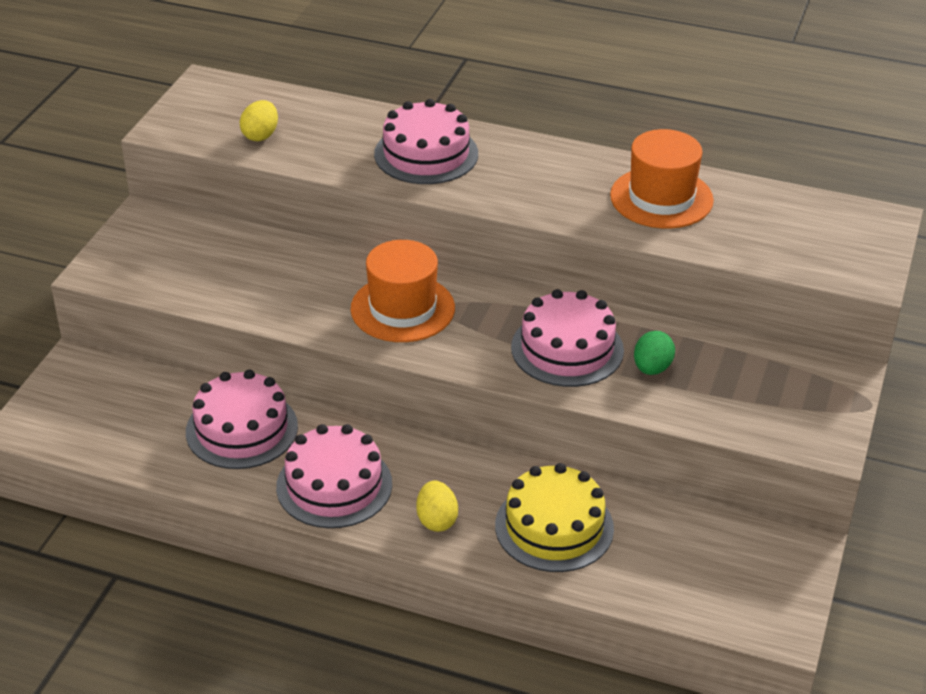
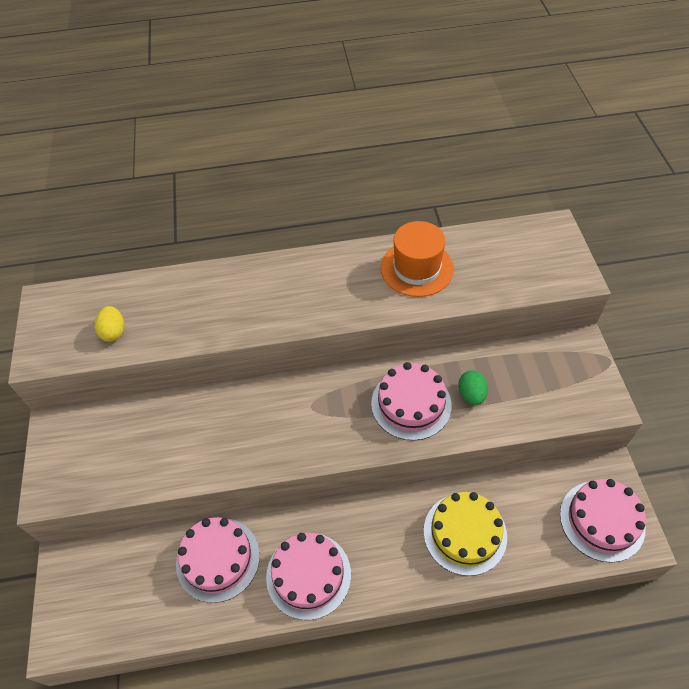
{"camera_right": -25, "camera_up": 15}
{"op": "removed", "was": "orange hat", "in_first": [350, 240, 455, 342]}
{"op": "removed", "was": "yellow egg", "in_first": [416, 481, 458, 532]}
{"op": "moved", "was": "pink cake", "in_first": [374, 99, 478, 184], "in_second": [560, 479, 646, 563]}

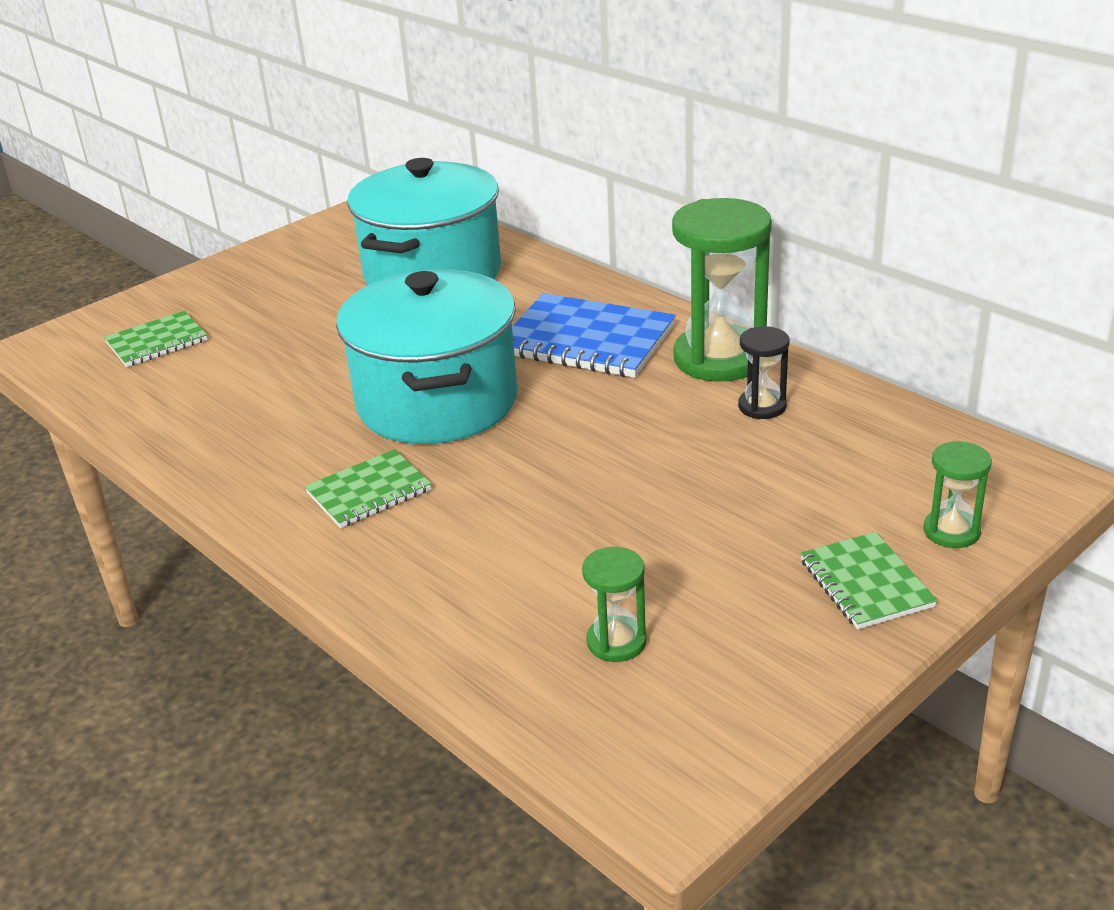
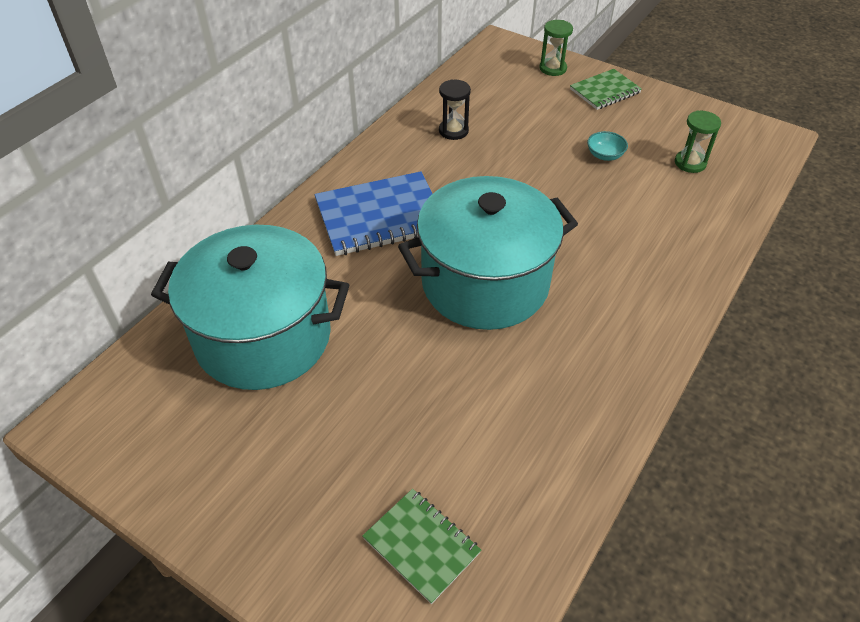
{"camera_right": -105, "camera_up": 15}
{"op": "removed", "was": "green notebook", "in_first": [305, 449, 431, 528]}
{"op": "removed", "was": "green hourglass", "in_first": [672, 198, 772, 382]}
{"op": "added", "now": "turquoise bowl", "in_second": [587, 131, 628, 161]}
{"op": "turned", "was": "blue notebook", "in_first": [512, 293, 676, 378], "in_second": [315, 171, 433, 256], "clockwise": 60}

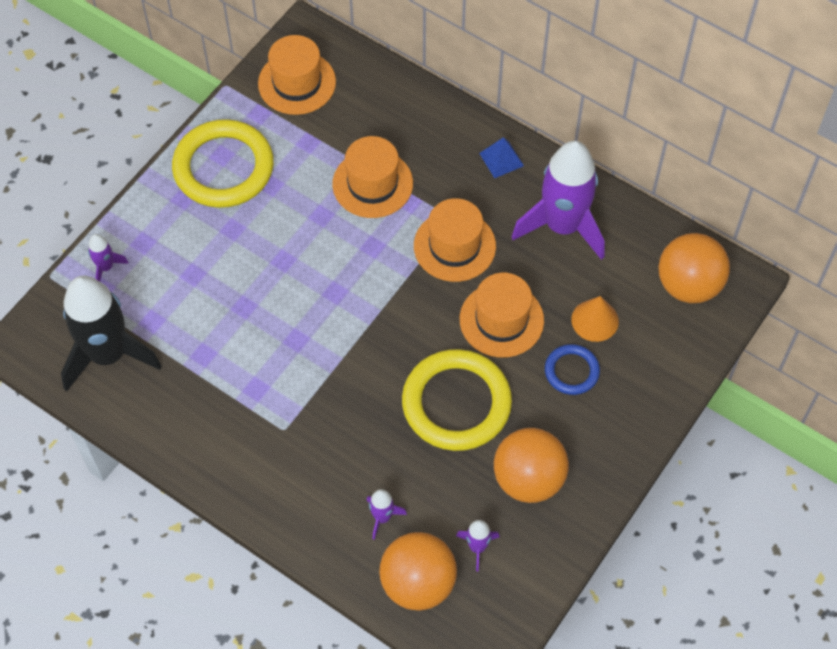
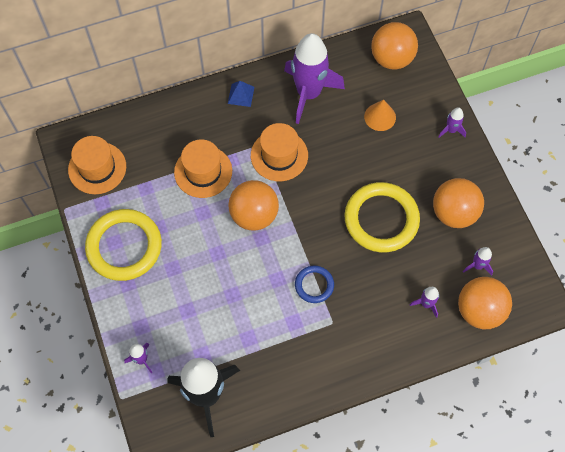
{"camera_right": -55, "camera_up": 5}
{"op": "removed", "was": "orange hat", "in_first": [460, 273, 544, 358]}
{"op": "added", "now": "orange ball", "in_second": [228, 180, 279, 231]}
{"op": "added", "now": "purple rocket", "in_second": [438, 108, 466, 137]}
{"op": "moved", "was": "blue ring", "in_first": [545, 344, 600, 395], "in_second": [295, 266, 334, 303]}

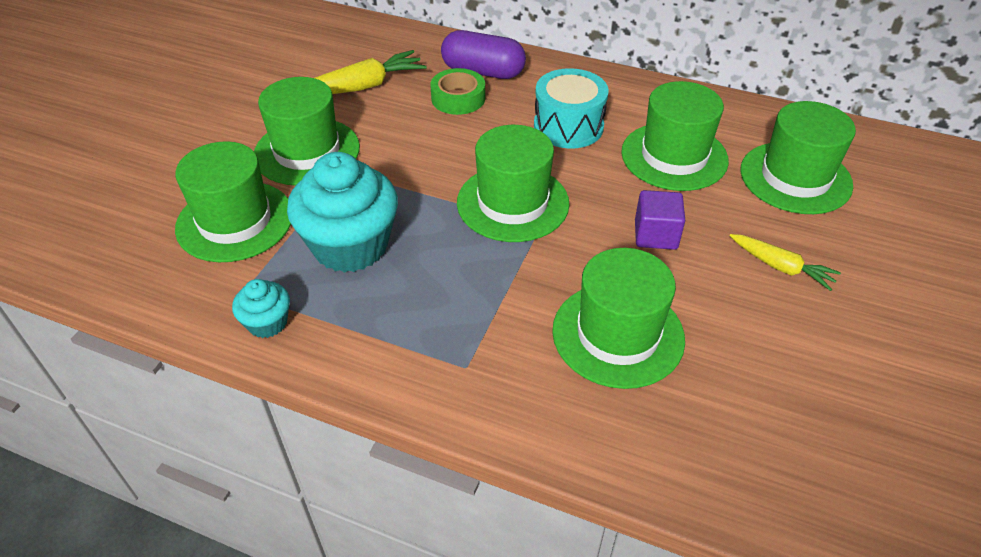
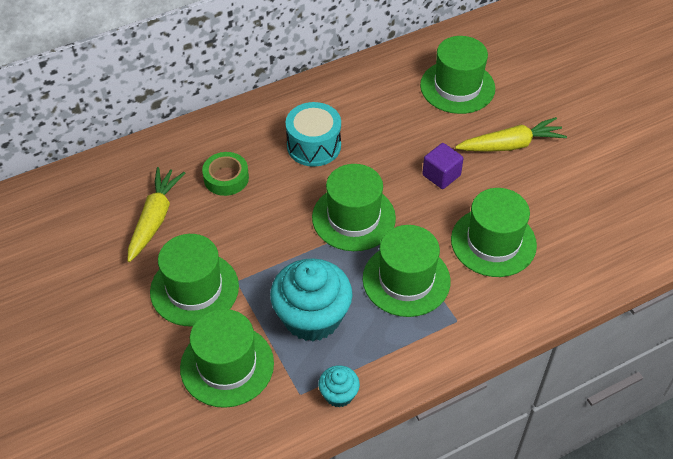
{"camera_right": -50, "camera_up": 5}
{"op": "removed", "was": "purple capsule", "in_first": [441, 30, 526, 79]}
{"op": "moved", "was": "green hat", "in_first": [621, 81, 729, 191], "in_second": [363, 225, 451, 317]}
{"op": "resized", "was": "yellow carrot", "in_first": [730, 234, 841, 291], "in_second": [455, 117, 567, 152], "ratio": 1.57}

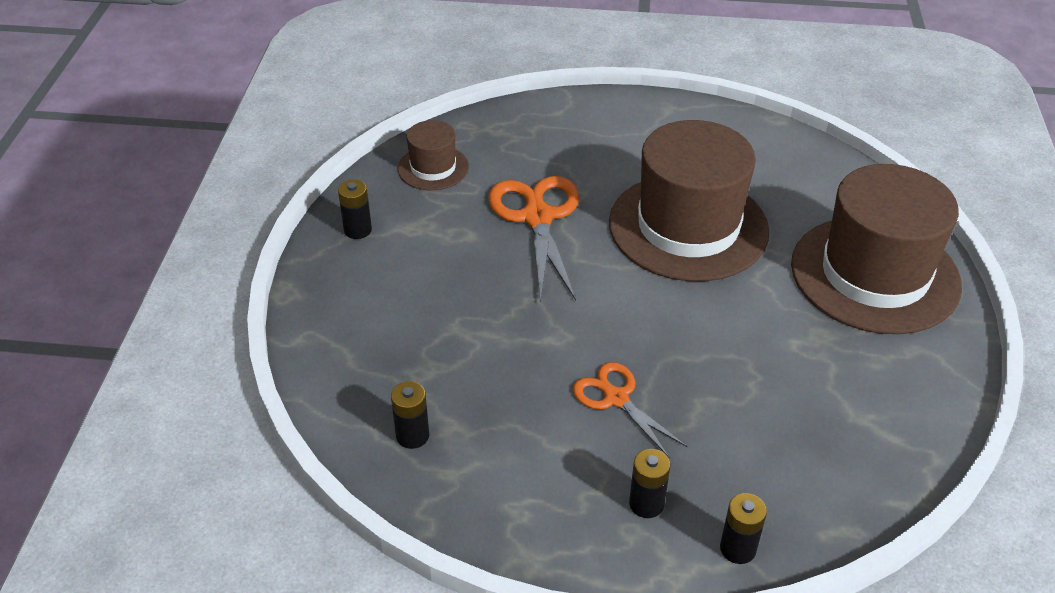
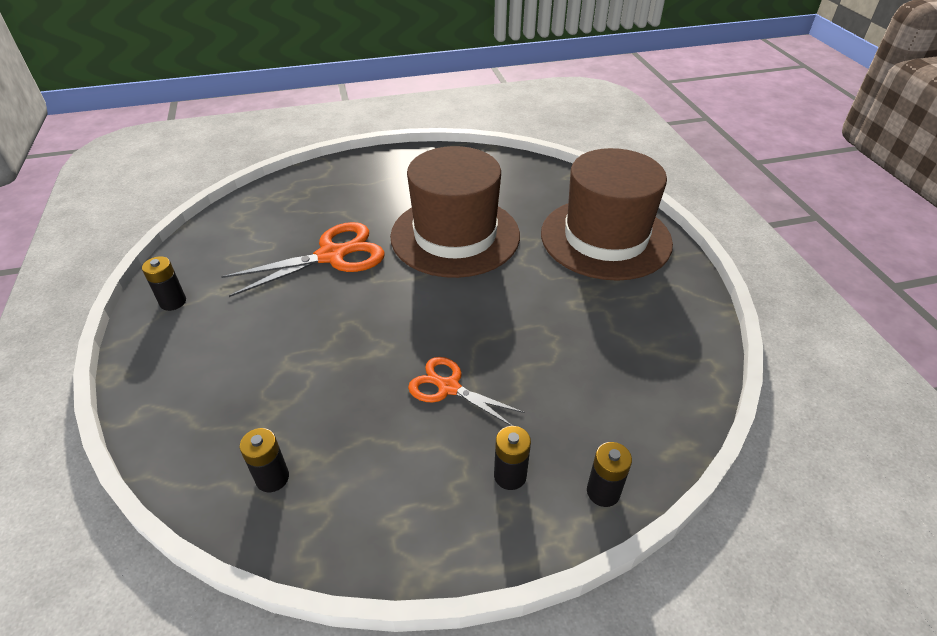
{"camera_right": -20, "camera_up": 0}
{"op": "removed", "was": "brown hat", "in_first": [398, 120, 469, 190]}
{"op": "turned", "was": "orange scissors", "in_first": [488, 176, 579, 302], "in_second": [221, 222, 385, 297], "clockwise": 90}

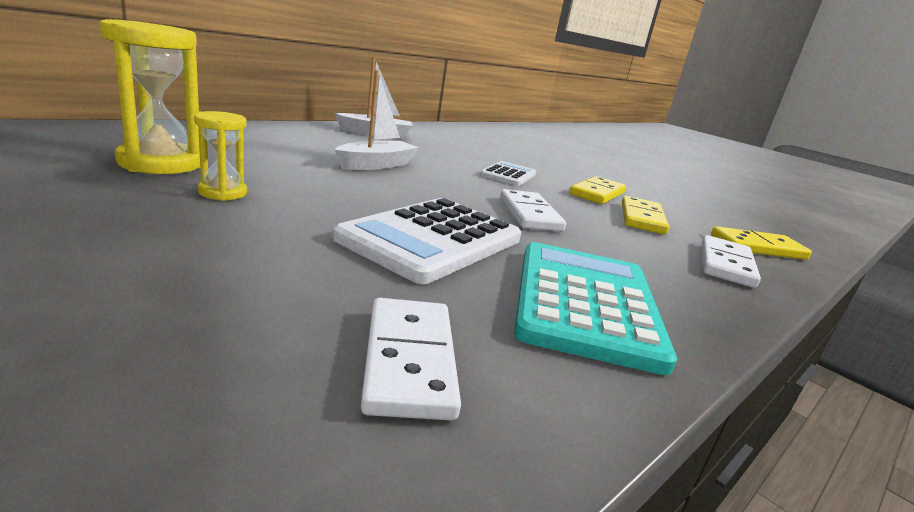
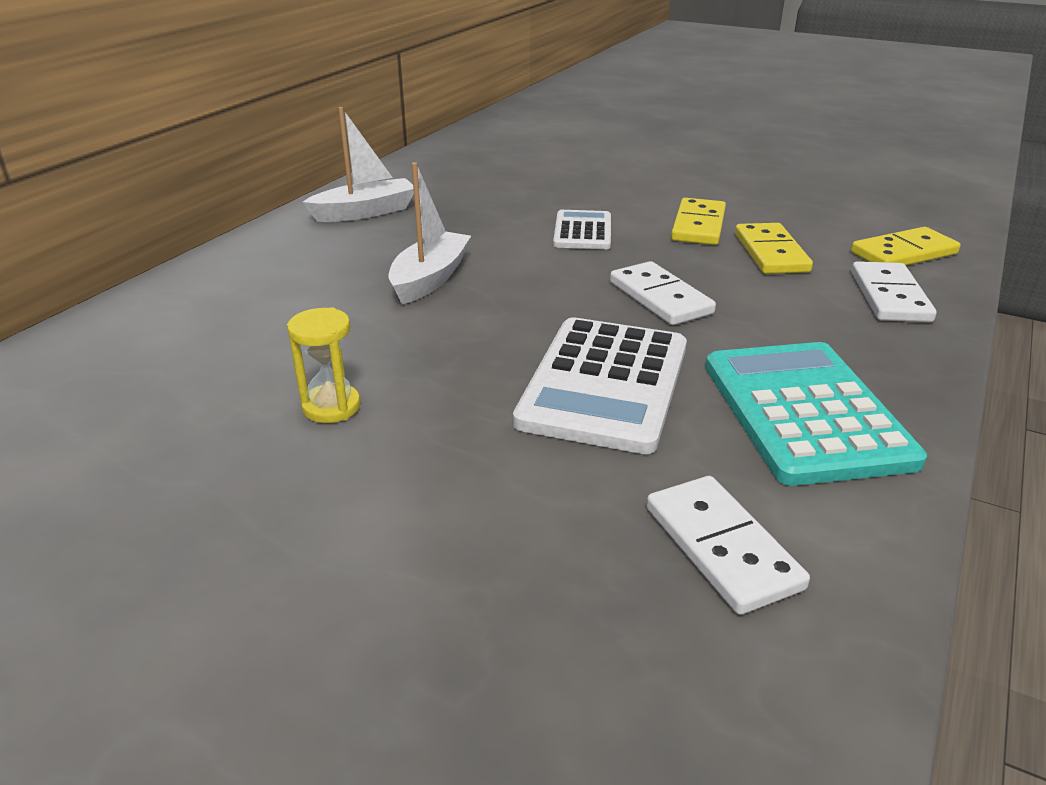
{"camera_right": -15, "camera_up": 10}
{"op": "removed", "was": "yellow hourglass", "in_first": [99, 19, 200, 174]}

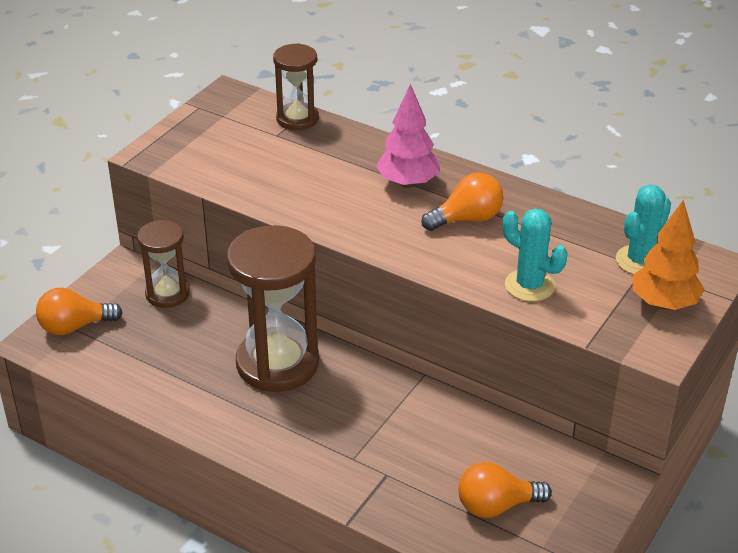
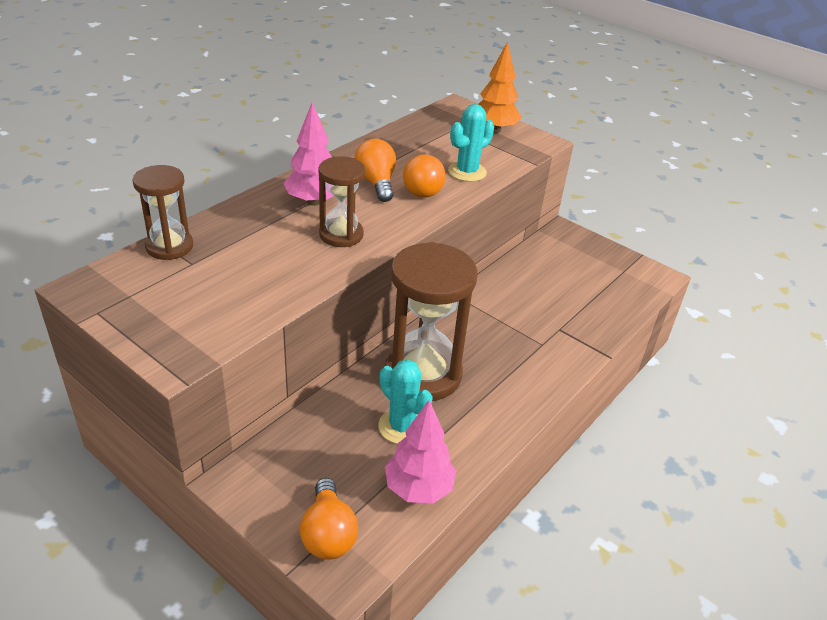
{"camera_right": -85, "camera_up": 0}
{"op": "added", "now": "pink tree", "in_second": [385, 400, 456, 504]}
{"op": "moved", "was": "brown hourglass", "in_first": [137, 220, 190, 308], "in_second": [318, 157, 366, 247]}
{"op": "moved", "was": "orange light bulb", "in_first": [458, 462, 552, 518], "in_second": [403, 154, 446, 198]}
{"op": "moved", "was": "turquoise cactus", "in_first": [616, 184, 671, 274], "in_second": [378, 360, 433, 444]}

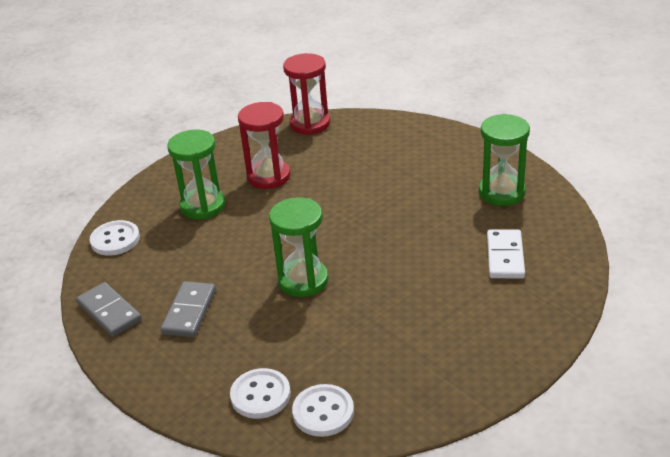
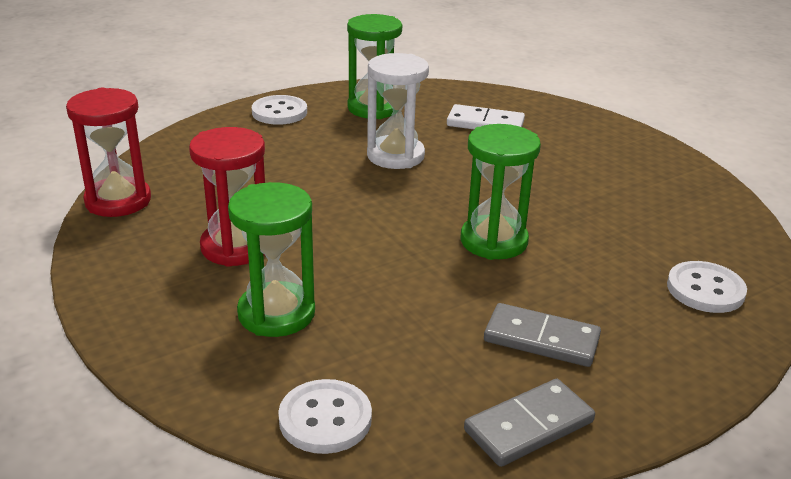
{"camera_right": -85, "camera_up": -5}
{"op": "added", "now": "white hourglass", "in_second": [367, 53, 429, 169]}
{"op": "moved", "was": "white button", "in_first": [292, 384, 354, 437], "in_second": [252, 95, 307, 125]}

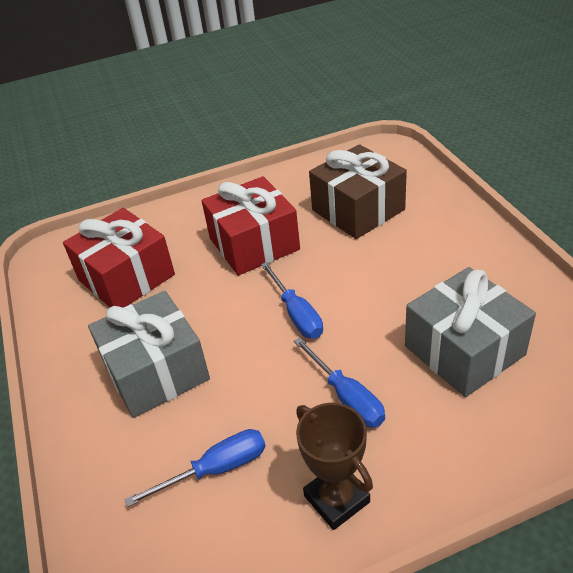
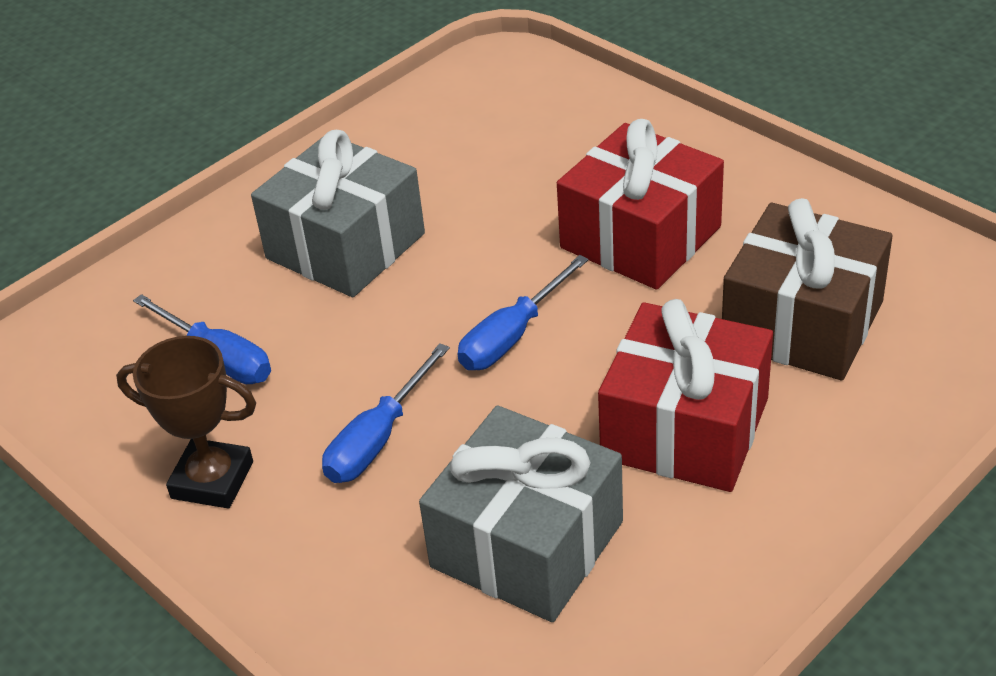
{"camera_right": 65, "camera_up": 0}
{"op": "moved", "was": "red gift", "in_first": [63, 208, 175, 308], "in_second": [598, 299, 773, 492]}
{"op": "turned", "was": "brown trophy", "in_first": [296, 403, 373, 530], "in_second": [116, 336, 256, 508], "clockwise": 75}

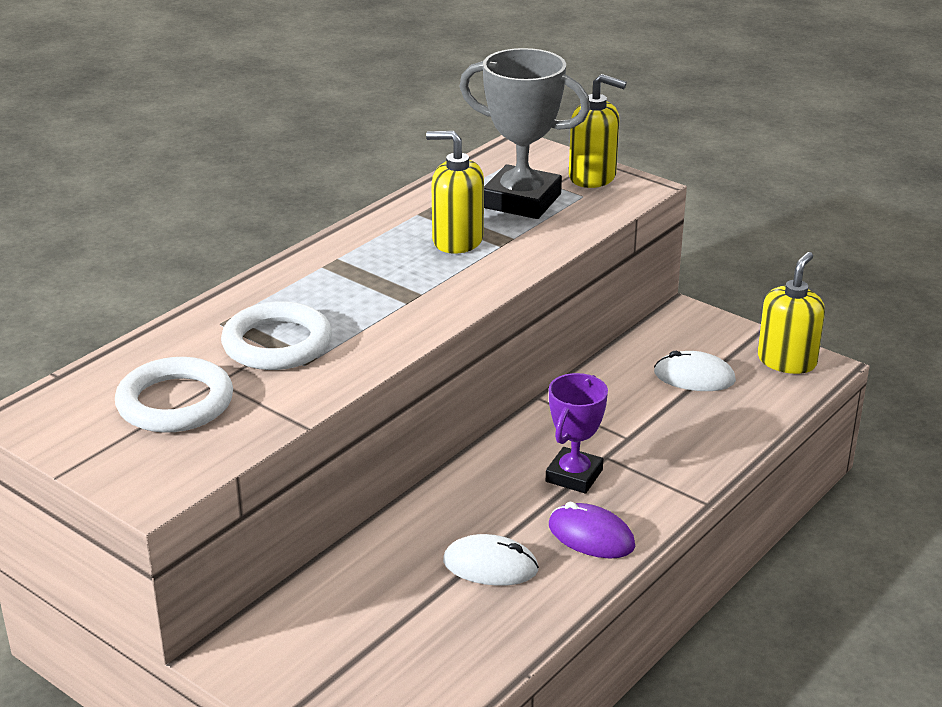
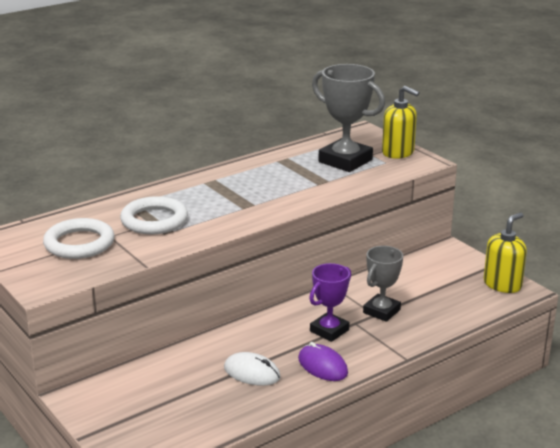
{"camera_right": 15, "camera_up": -5}
{"op": "removed", "was": "yellow soap dispenser", "in_first": [426, 131, 484, 254]}
{"op": "removed", "was": "white mouse", "in_first": [654, 351, 736, 391]}
{"op": "added", "now": "grey trophy", "in_second": [363, 246, 403, 322]}

